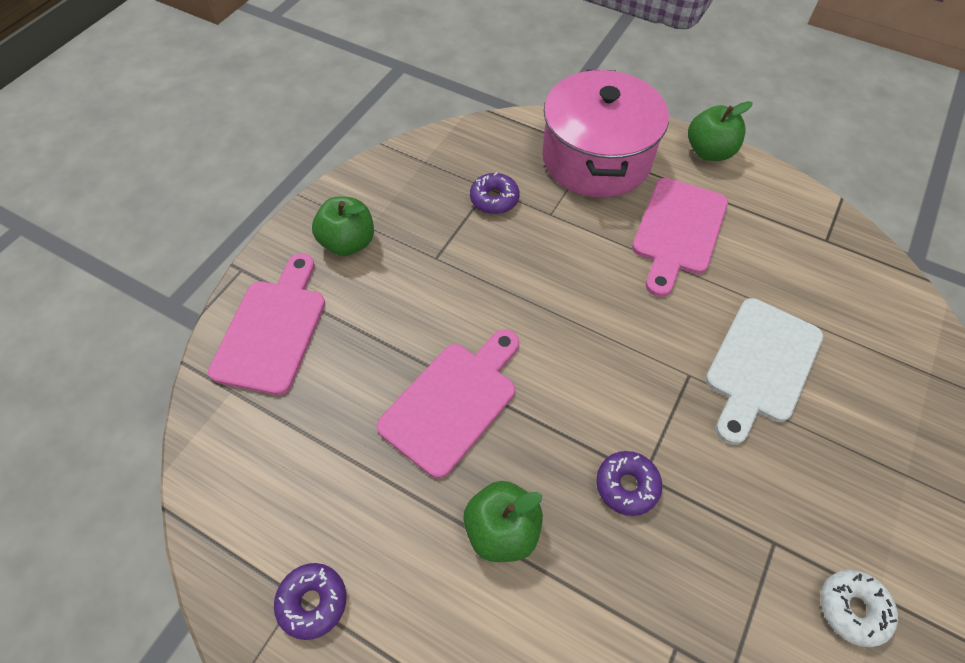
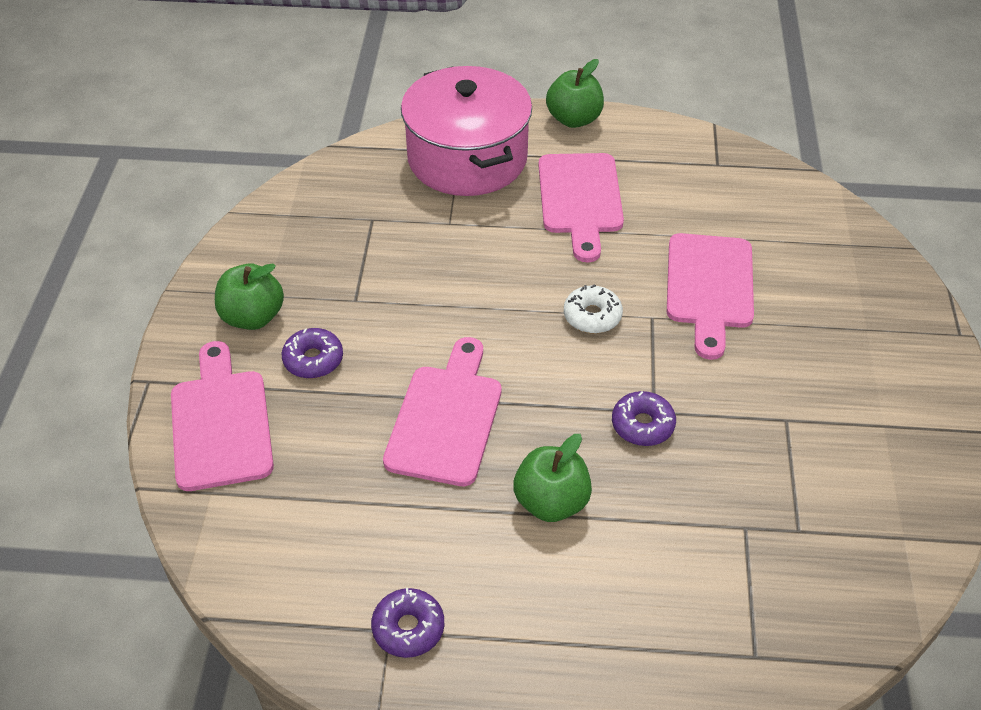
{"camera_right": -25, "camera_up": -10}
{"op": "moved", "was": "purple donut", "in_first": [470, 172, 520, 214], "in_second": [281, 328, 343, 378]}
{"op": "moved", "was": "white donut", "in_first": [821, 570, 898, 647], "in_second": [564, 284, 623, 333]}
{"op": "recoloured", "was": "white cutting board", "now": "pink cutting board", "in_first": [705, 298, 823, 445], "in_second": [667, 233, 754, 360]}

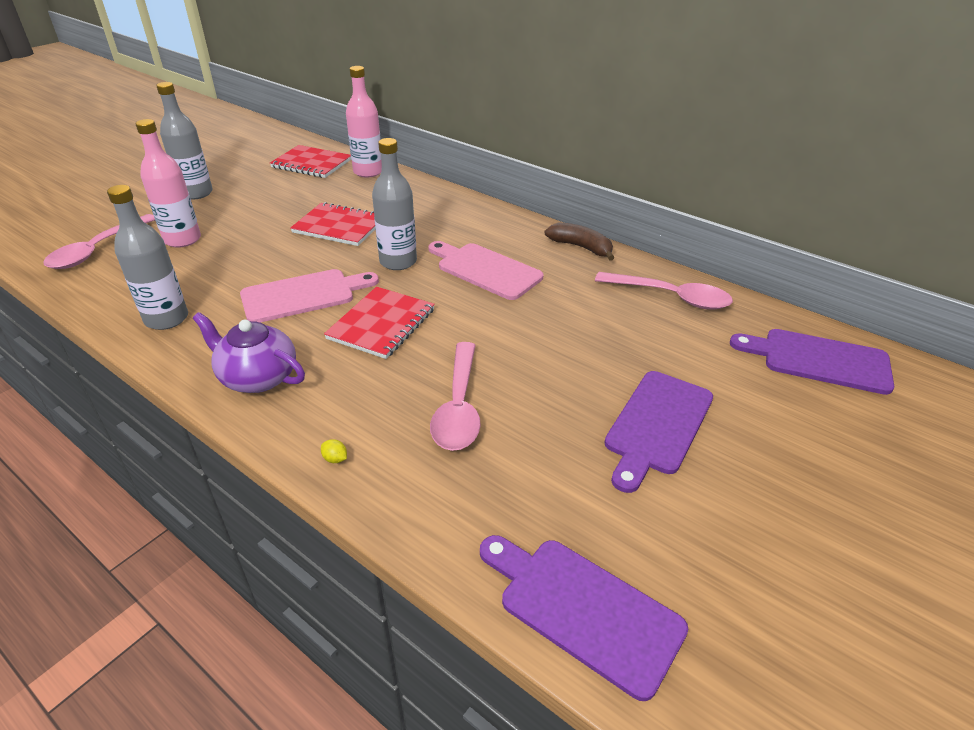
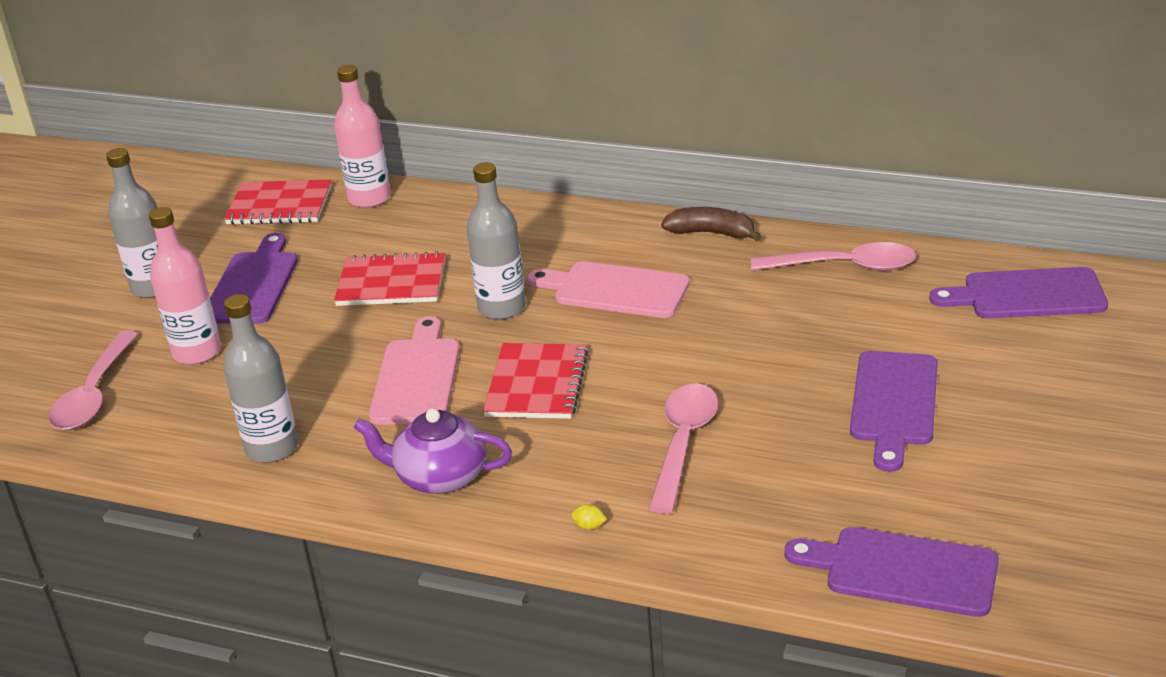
{"camera_right": -15, "camera_up": -5}
{"op": "added", "now": "purple cutting board", "in_second": [210, 233, 297, 324]}
{"op": "turned", "was": "pink cutting board", "in_first": [240, 269, 379, 322], "in_second": [369, 316, 460, 425], "clockwise": -45}
{"op": "turned", "was": "pink spoon", "in_first": [430, 342, 481, 451], "in_second": [649, 384, 718, 514], "clockwise": -150}

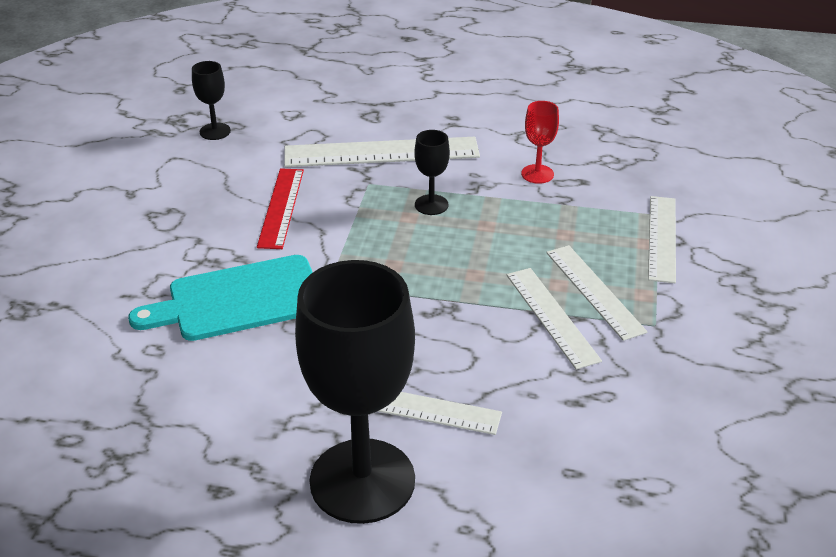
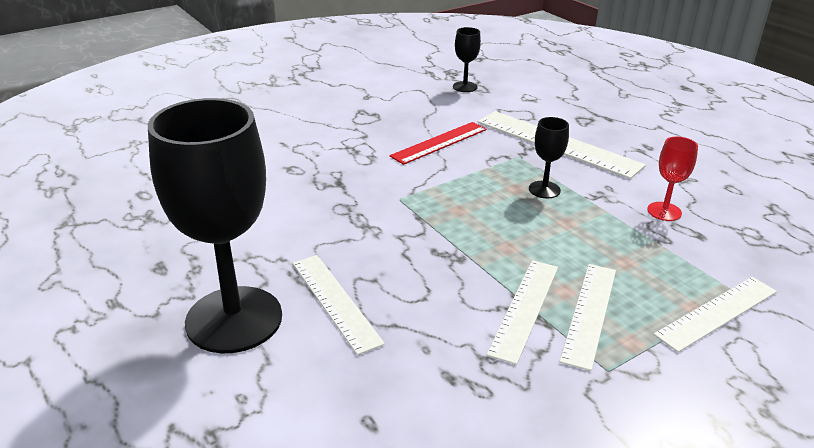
{"camera_right": 45, "camera_up": -5}
{"op": "removed", "was": "turquoise cutting board", "in_first": [128, 255, 313, 341]}

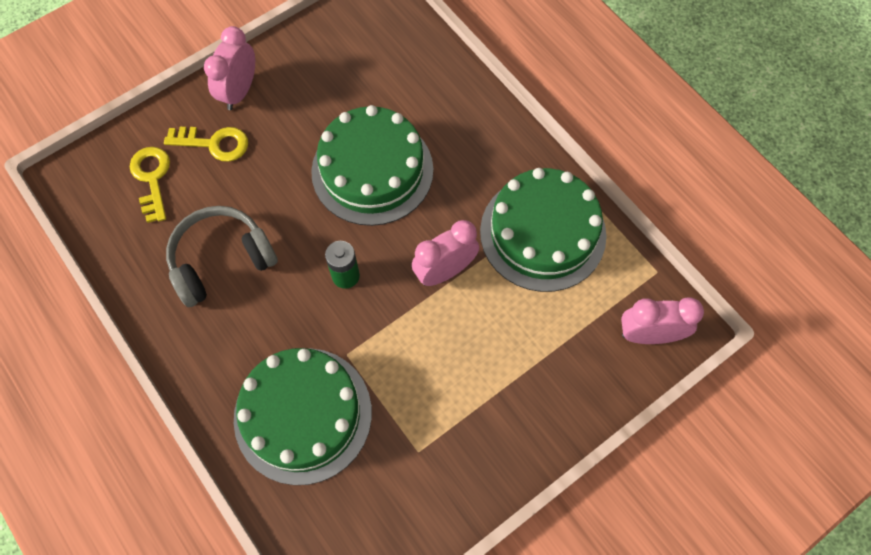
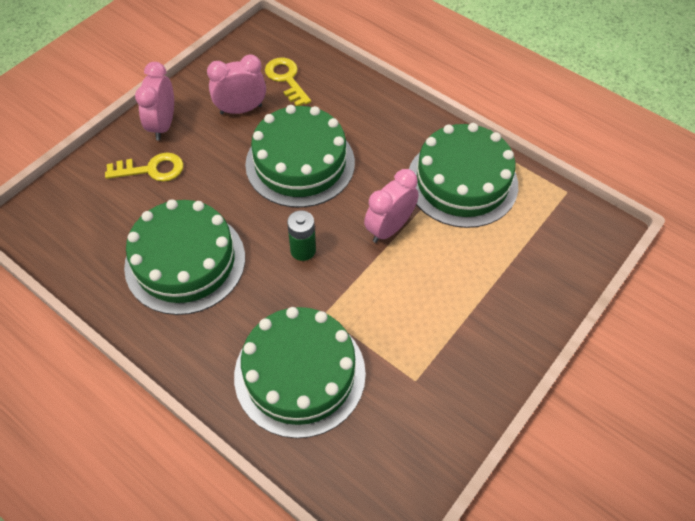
{"camera_right": -15, "camera_up": -10}
{"op": "moved", "was": "yellow key", "in_first": [130, 147, 170, 223], "in_second": [265, 58, 311, 106]}
{"op": "moved", "was": "pink clock", "in_first": [621, 297, 704, 344], "in_second": [207, 54, 266, 115]}
{"op": "replaced", "was": "grey headphones", "now": "green cake", "in_first": [166, 206, 278, 307], "in_second": [124, 199, 245, 315]}

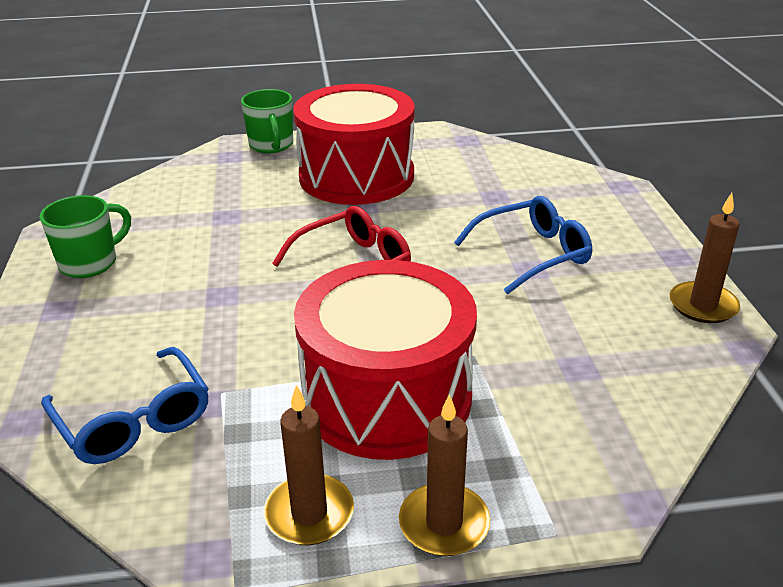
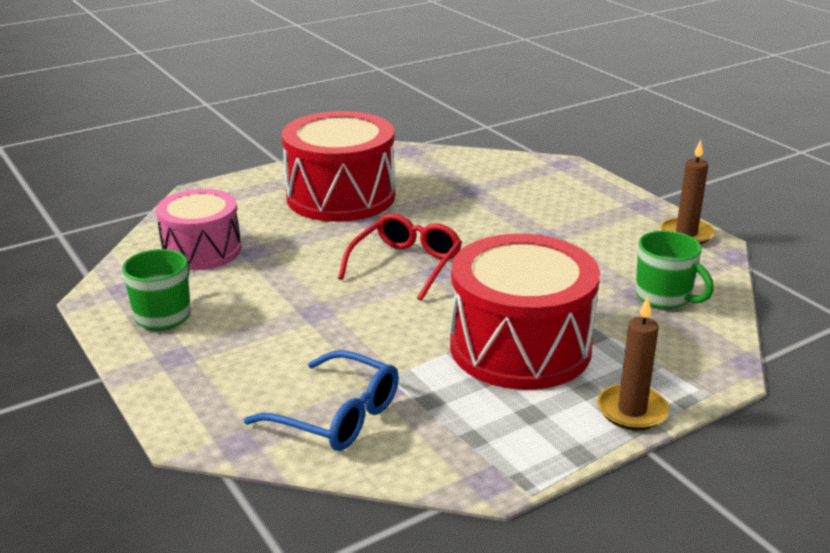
{"camera_right": -25, "camera_up": -5}
{"op": "removed", "was": "brown candle", "in_first": [264, 385, 354, 545]}
{"op": "removed", "was": "blue glasses", "in_first": [454, 196, 592, 295]}
{"op": "added", "now": "pink drum", "in_second": [156, 189, 241, 270]}
{"op": "moved", "was": "green mug", "in_first": [241, 89, 293, 153], "in_second": [636, 230, 714, 309]}

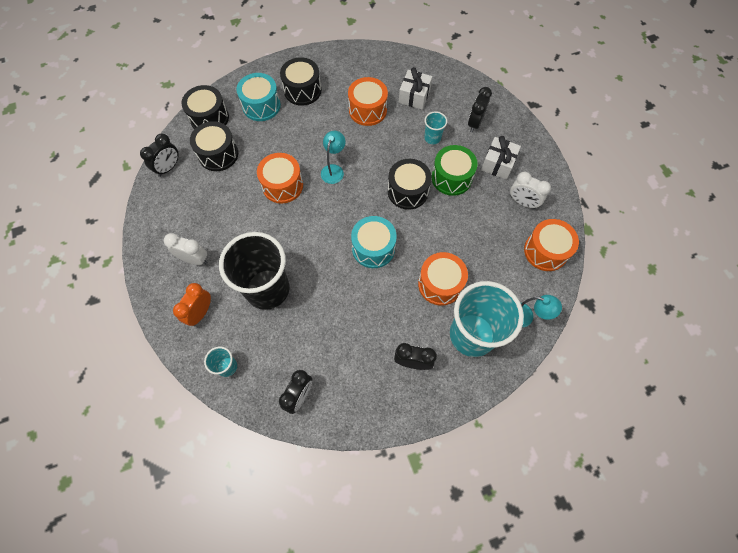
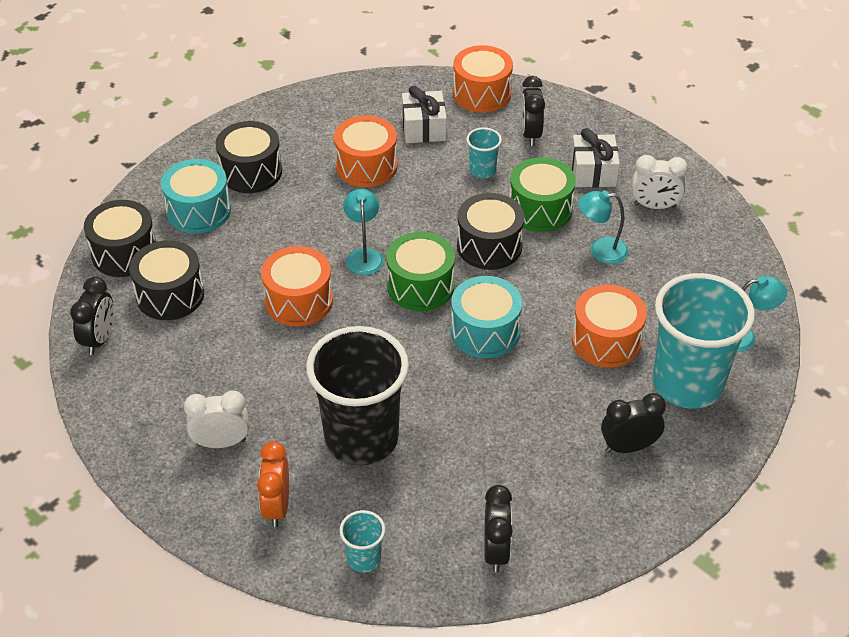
{"camera_right": -25, "camera_up": -20}
{"op": "added", "now": "green drum", "in_second": [386, 232, 455, 311]}
{"op": "added", "now": "turquoise lamp", "in_second": [578, 190, 628, 264]}
{"op": "moved", "was": "orange drum", "in_first": [524, 219, 579, 271], "in_second": [453, 45, 513, 113]}

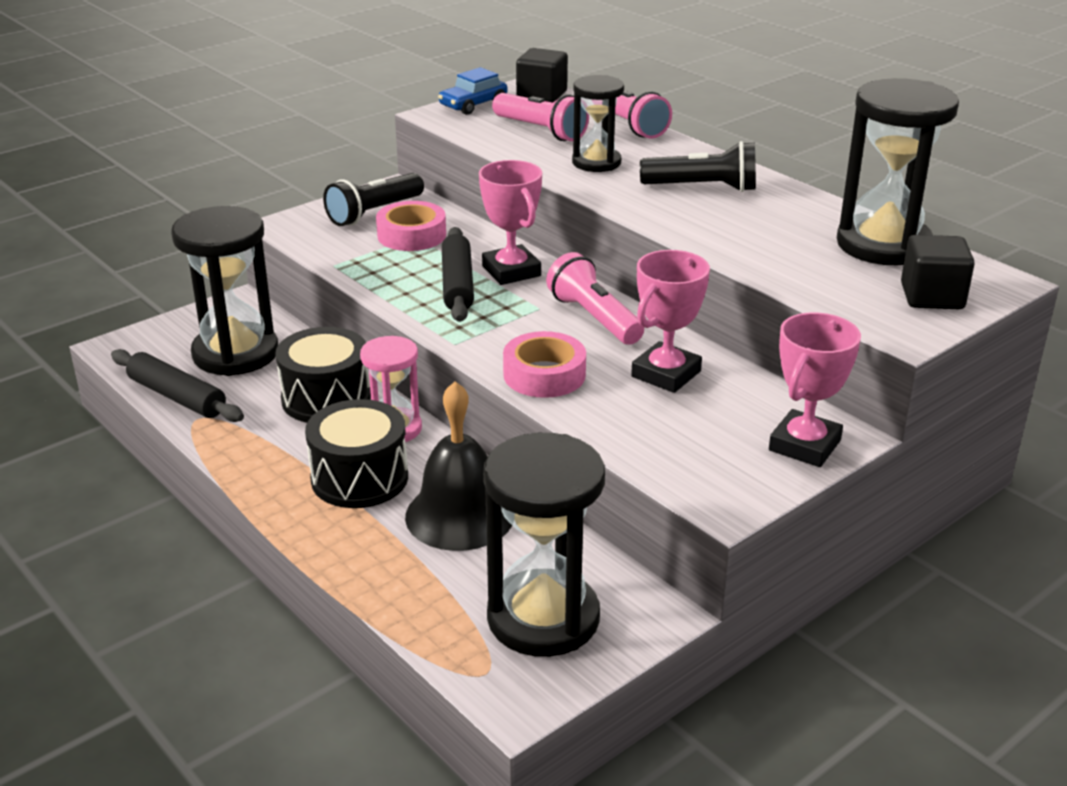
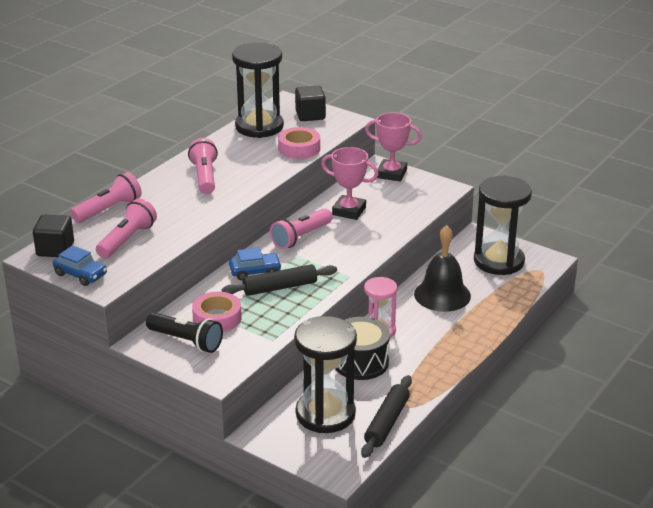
{"camera_right": -105, "camera_up": 0}
{"op": "removed", "was": "black drum", "in_first": [305, 399, 408, 508]}
{"op": "removed", "was": "black hourglass", "in_first": [572, 75, 624, 172]}
{"op": "moved", "was": "pink tape", "in_first": [503, 331, 586, 398], "in_second": [278, 127, 320, 159]}
{"op": "replaced", "was": "pink trophy", "now": "blue car", "in_first": [479, 160, 542, 285], "in_second": [229, 248, 282, 280]}
{"op": "recoloured", "was": "black flashlight", "now": "pink flashlight", "in_first": [640, 141, 756, 192], "in_second": [188, 138, 218, 194]}

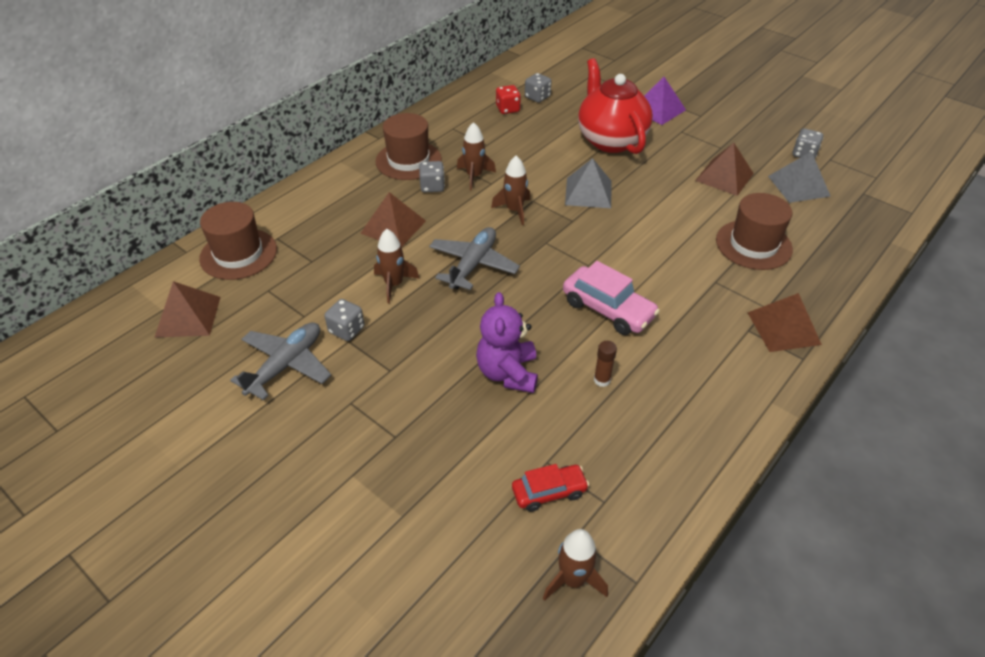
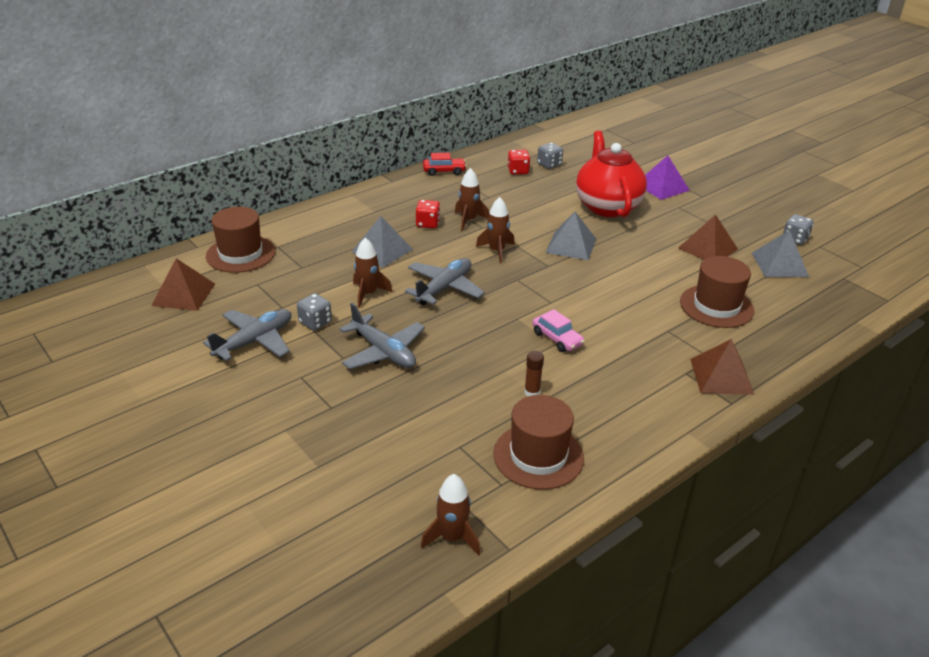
{"camera_right": 10, "camera_up": -10}
{"op": "removed", "was": "purple teddy bear", "in_first": [476, 292, 538, 393]}
{"op": "added", "now": "grey plane", "in_second": [340, 303, 425, 369]}
{"op": "moved", "was": "brown hat", "in_first": [375, 113, 442, 180], "in_second": [493, 395, 584, 490]}
{"op": "moved", "was": "red car", "in_first": [512, 464, 589, 512], "in_second": [423, 153, 466, 176]}
{"op": "recoloured", "was": "brown pyramid", "now": "grey pyramid", "in_first": [360, 192, 426, 247], "in_second": [351, 216, 413, 267]}
{"op": "recoloured", "was": "grey dice", "now": "red dice", "in_first": [419, 161, 445, 192], "in_second": [416, 200, 440, 228]}
{"op": "resized", "was": "pink car", "in_first": [563, 261, 660, 335], "in_second": [532, 309, 585, 352], "ratio": 0.63}

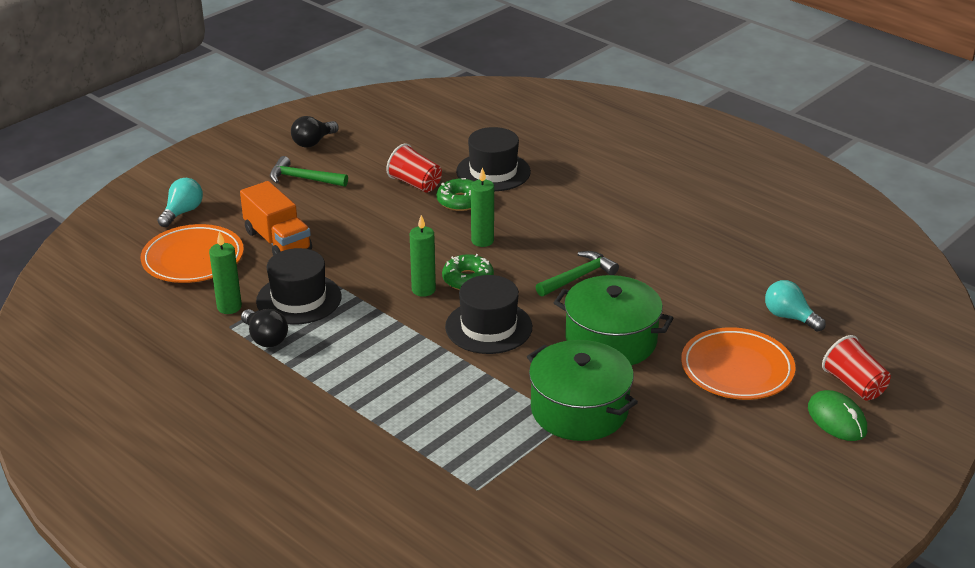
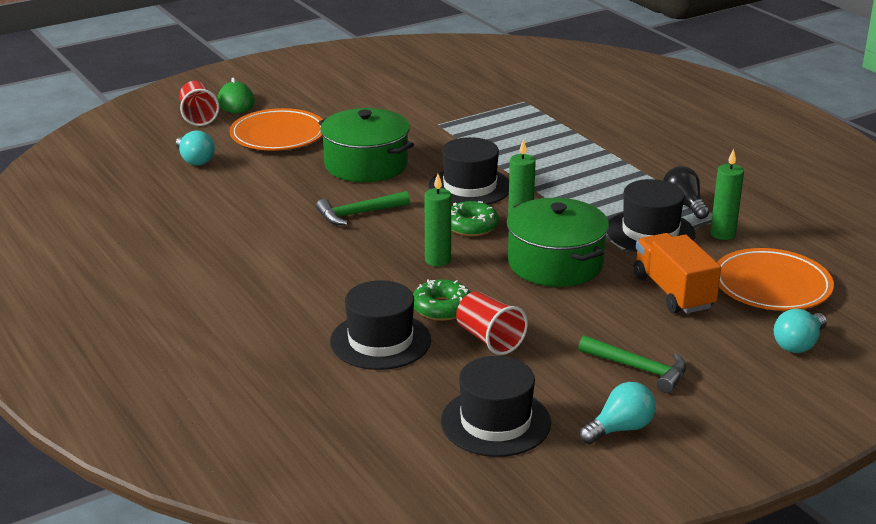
{"camera_right": -165, "camera_up": -5}
{"op": "added", "now": "black hat", "in_second": [441, 356, 551, 457]}
{"op": "moved", "was": "green pot", "in_first": [527, 340, 638, 441], "in_second": [506, 198, 609, 287]}
{"op": "recoloured", "was": "black light bulb", "now": "turquoise light bulb", "in_first": [291, 116, 339, 148], "in_second": [580, 382, 656, 444]}

